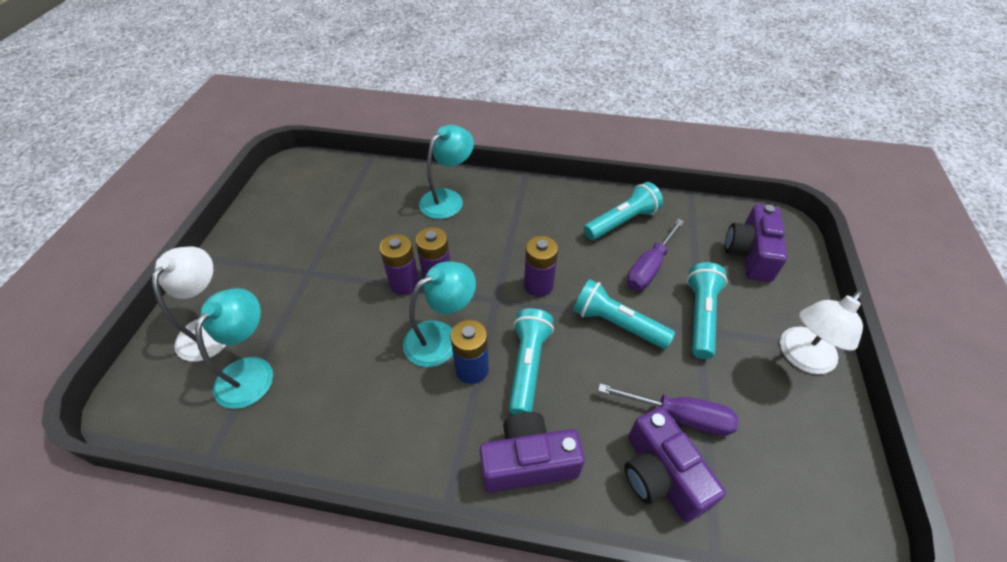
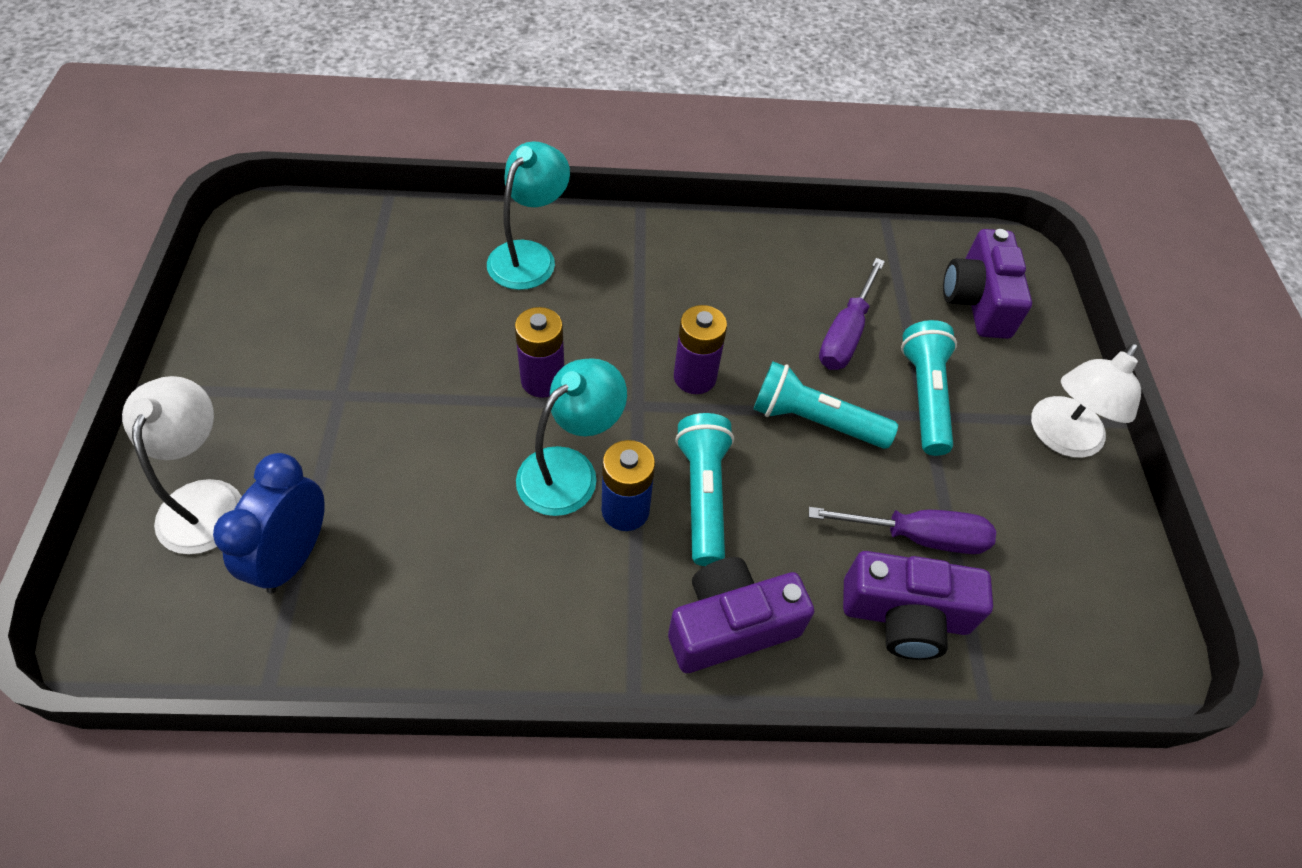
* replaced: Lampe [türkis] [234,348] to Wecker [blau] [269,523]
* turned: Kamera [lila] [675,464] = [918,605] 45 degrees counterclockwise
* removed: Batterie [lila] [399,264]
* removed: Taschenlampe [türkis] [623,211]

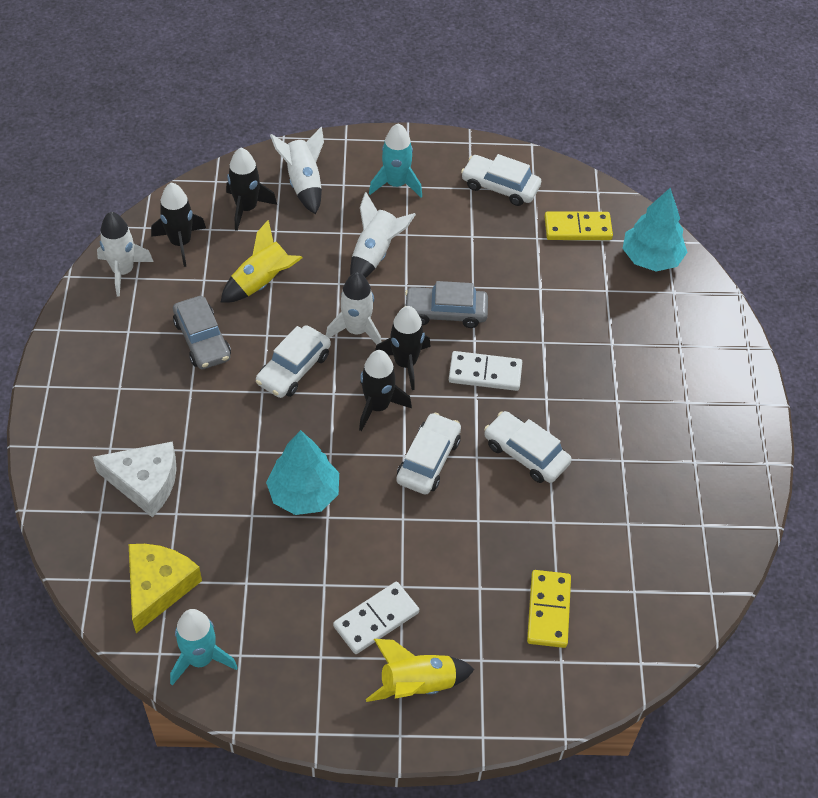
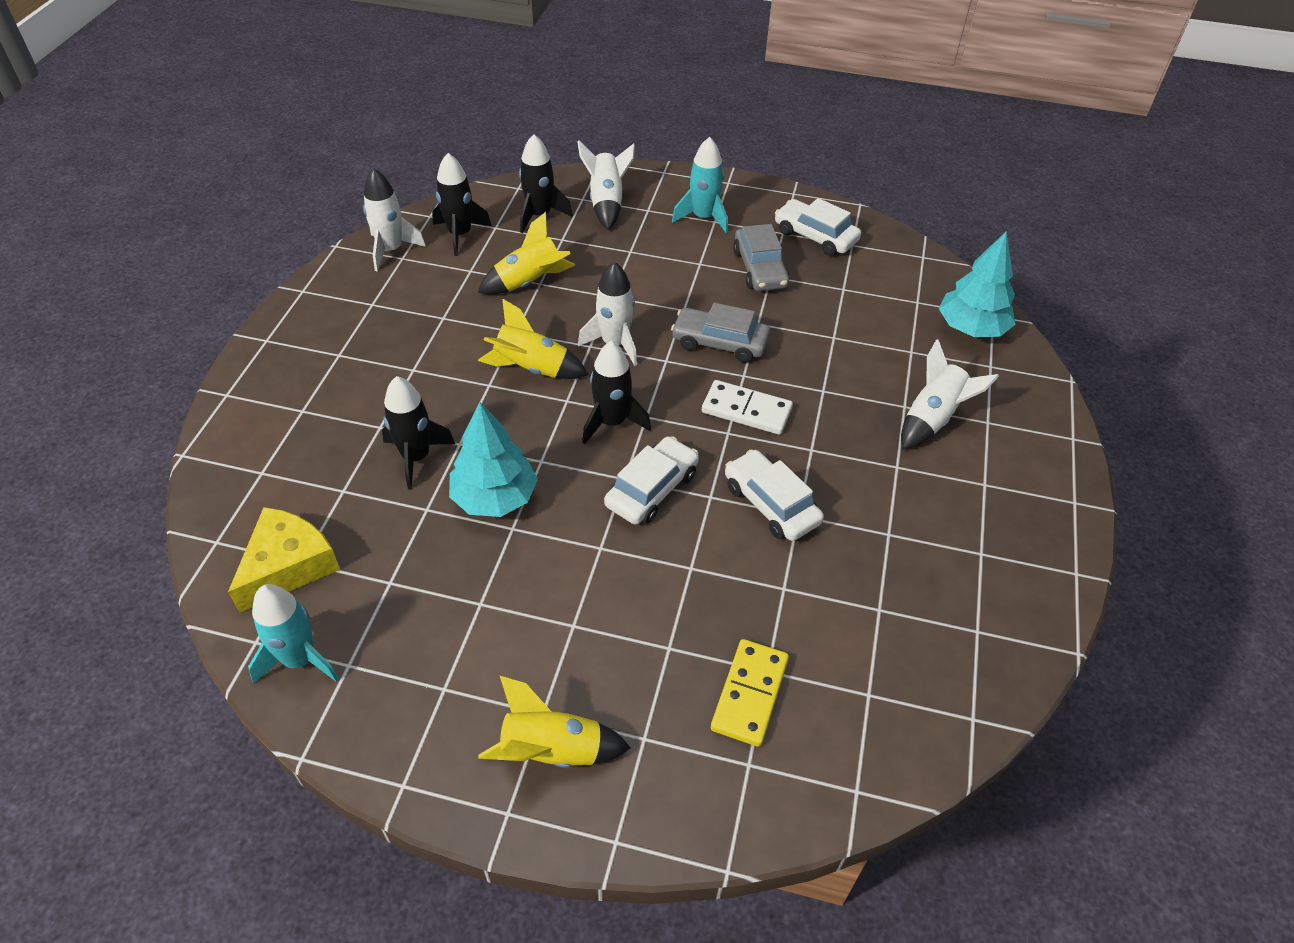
* moved: Rakete [schwarz] [403,348] to [418,433]
* replaced: Auto [weiß] [293,361] to Rakete [gelb] [533,339]
* moved: Auto [grau] [202,332] to [761,257]
* moved: Rakete [weiß] [383,235] to [950,394]
* removed: Käse [weiß] [135,479]
* removed: Dominostein [weiß] [376,618]
* removed: Dominostein [gelb] [578,226]

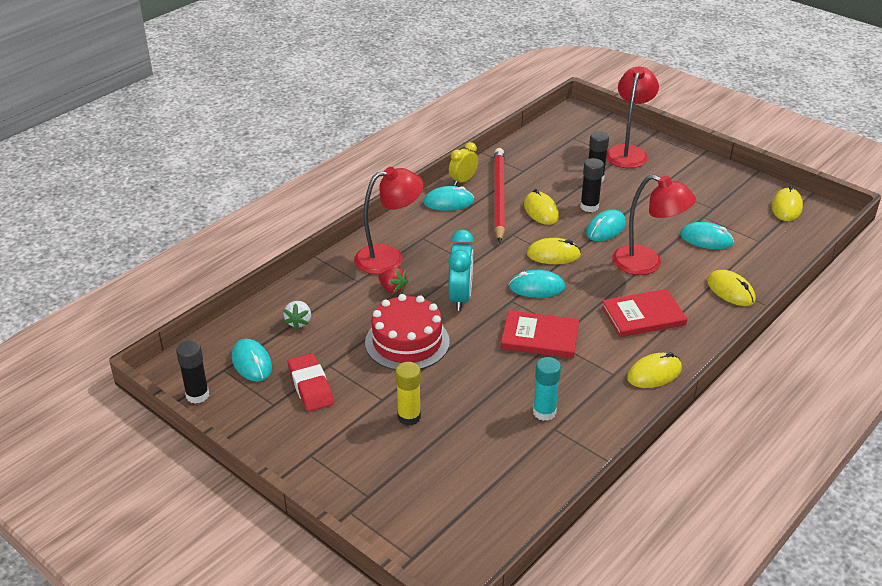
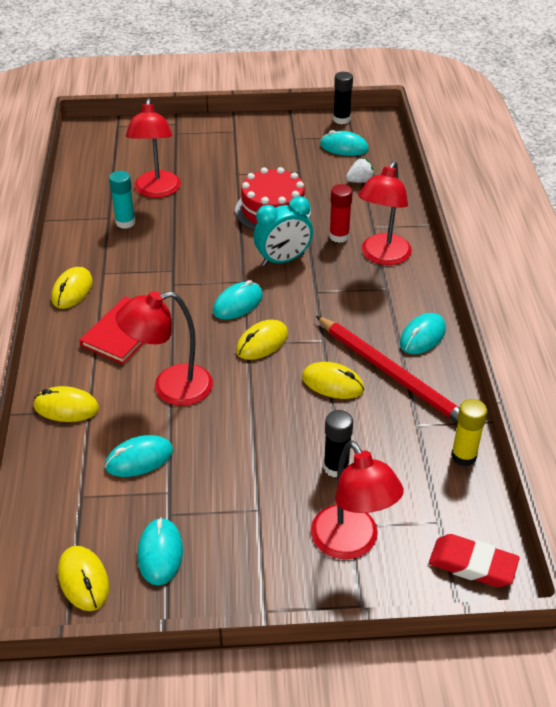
* added: Lampe [rot] [153,148]
* moved: Computermaus [türkis] [606,225] to [160,551]
* turned: Wecker [türkis] [461,270] = [283,231] 75 degrees counterclockwise
* replaced: Erdbeere [rot] [394,280] to Klebestift [rot] [341,213]
* turned: Erdbeere [weiß] [297,315] = [360,170] 105 degrees clockwise
* moved: Radiergummi [rot] [311,382] to [474,560]
* moved: Klebestift [gelb] [408,394] to [469,432]
* removed: Wecker [gelb] [463,164]
* removed: Buch [rot] [540,334]
* removed: Klebestift [schwarz] [592,185]

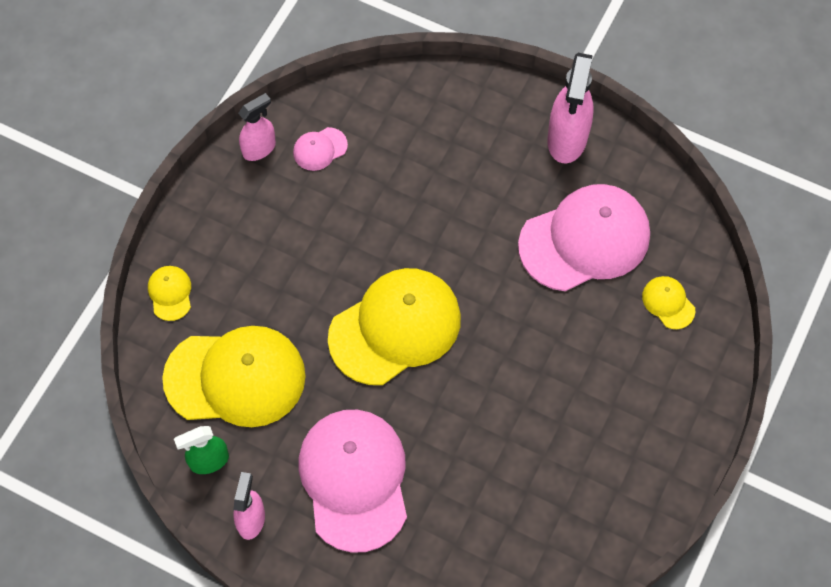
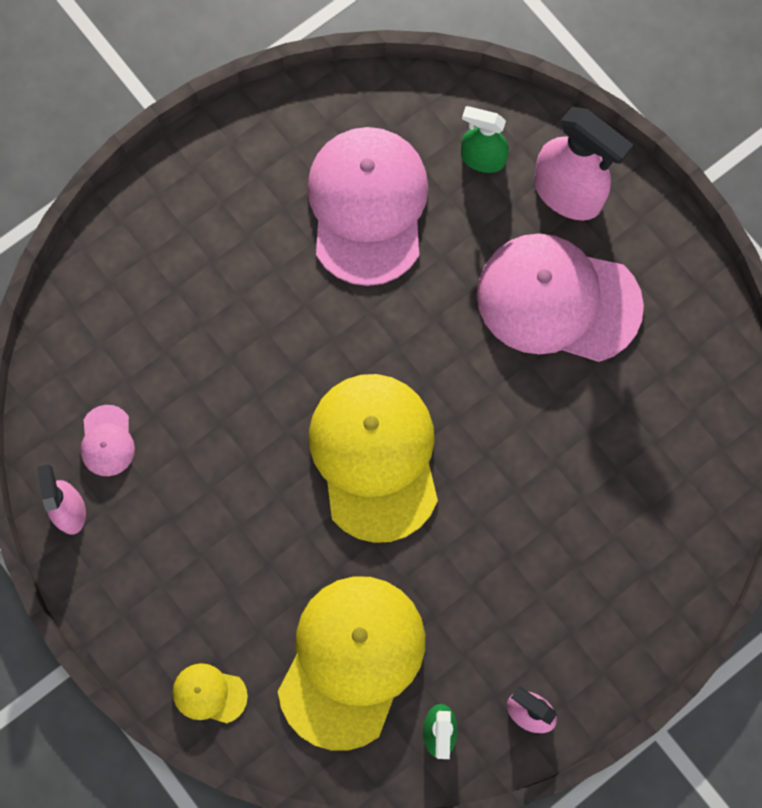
* replaced: Kappe [gelb] [668,302] to Sprühflasche [grün] [485,139]
* moved: Kappe [rosa] [353,481] to [560,297]
* moved: Sprühflasche [rosa] [570,108] to [584,164]

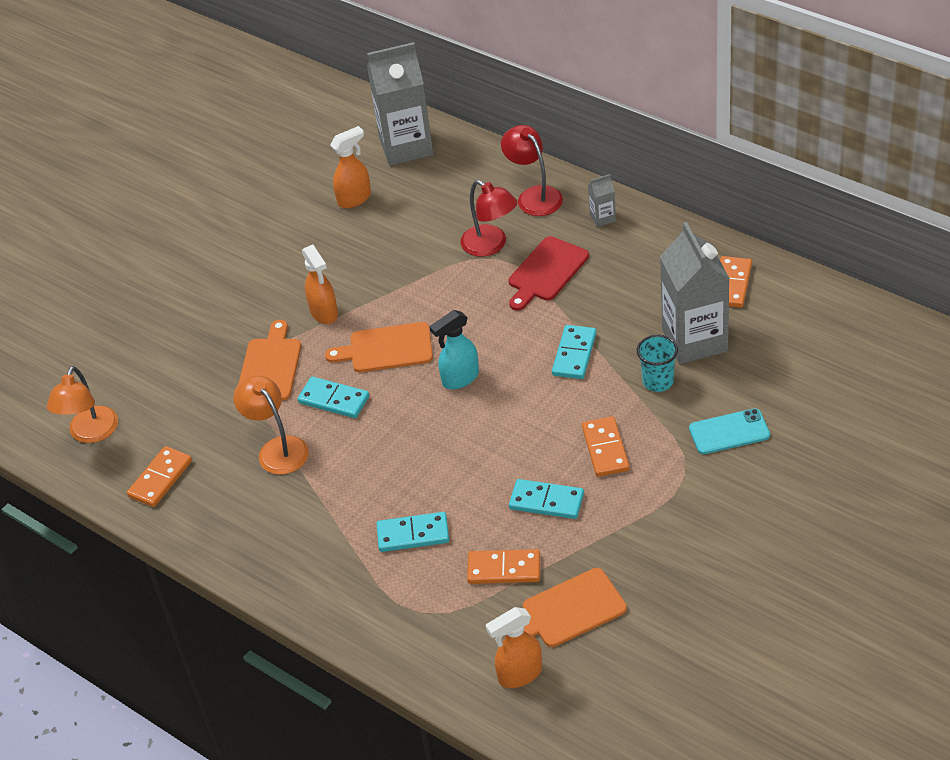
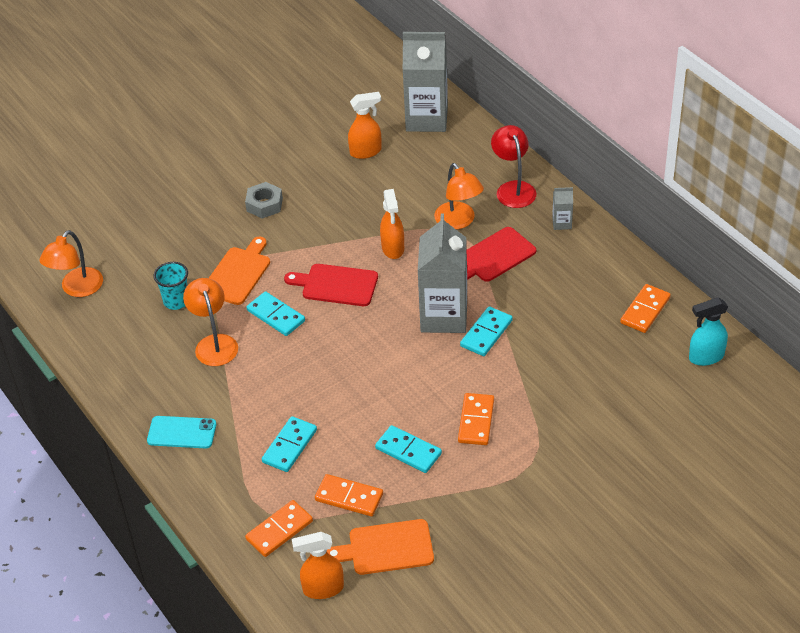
* moved: Handy [türkis] [729,431] to [181,432]
* moved: Becher [türkis] [657,363] to [171,286]
* added: Sechskantmutter [grau] [264,200]
* moved: Dominostein [orange] [159,476] to [279,528]
* turned: Dominostein [türkis] [413,532] = [289,444] 75 degrees counterclockwise
* recoloured: Schneidebrett [orange] [379,347] to Schneidebrett [rot] [331,285]
* moved: Sprühflasche [orange] [320,284] to [392,224]
* moved: Getränkekarton [grau] [695,293] to [442,273]
* recoloured: Lampe [rot] [489,218] to Lampe [orange] [459,196]
* moved: Sprühflasche [türkis] [454,350] to [708,332]

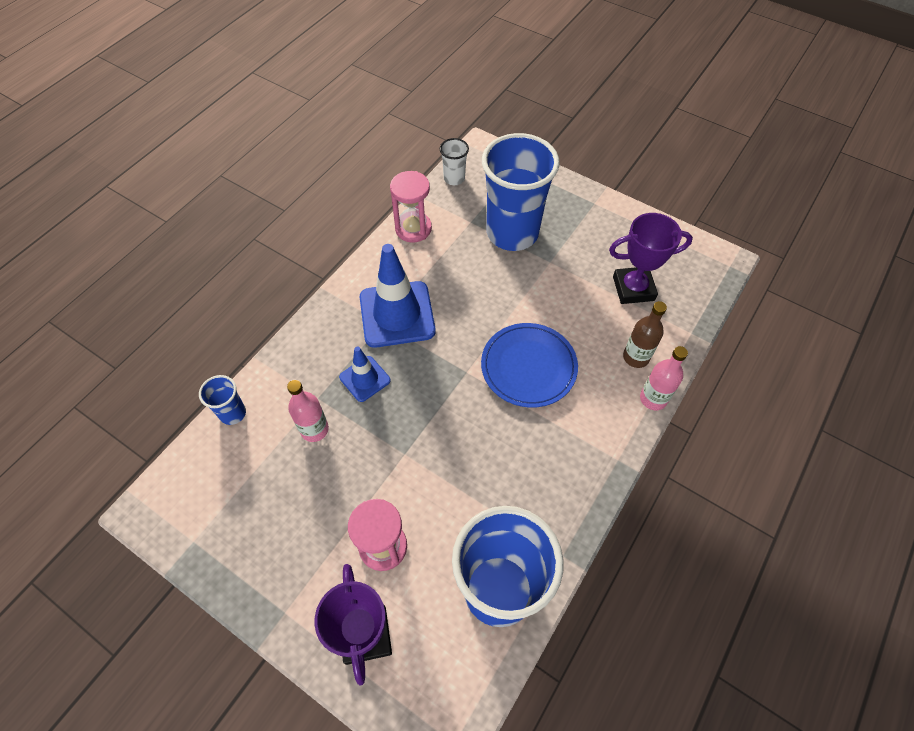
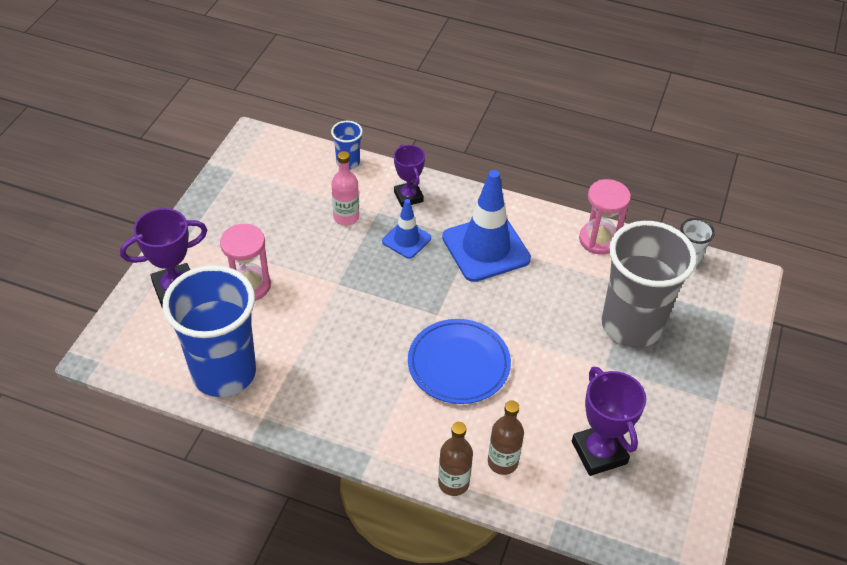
* added: Pokal [lila] [409,175]
* recoloured: Flasche [rosa] [664,378] to Flasche [braun] [455,459]
* recoloured: Becher [blau] [521,192] to Becher [grau] [649,284]

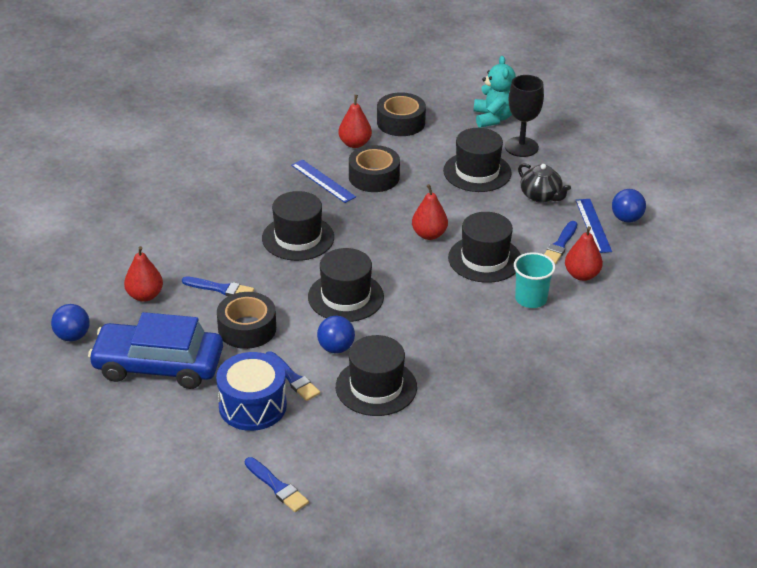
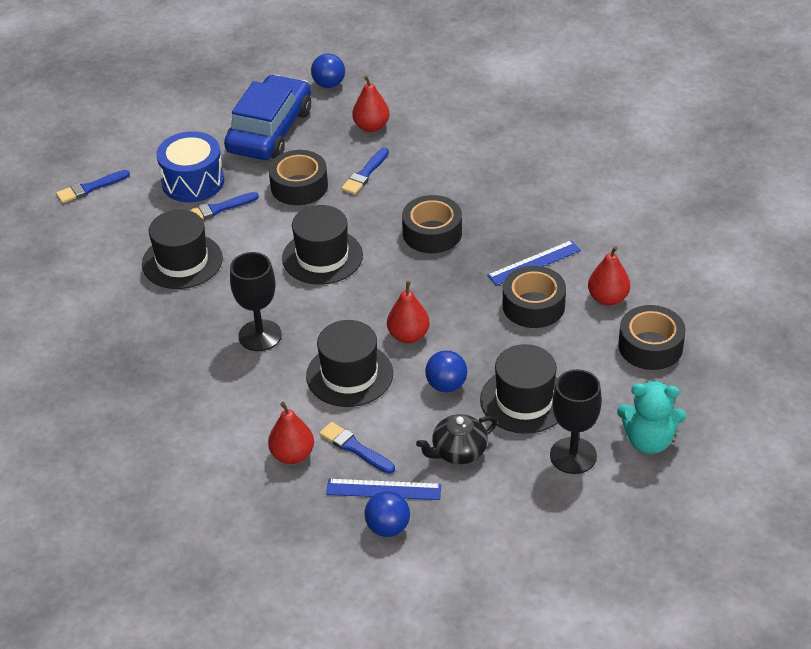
* added: Kelch [schwarz] [256,301]
* replaced: Hut [schwarz] [298,226] to Klebeband [schwarz] [432,224]
* moved: Ball [blau] [336,335] to [446,371]
* removed: Becher [türkis] [534,280]

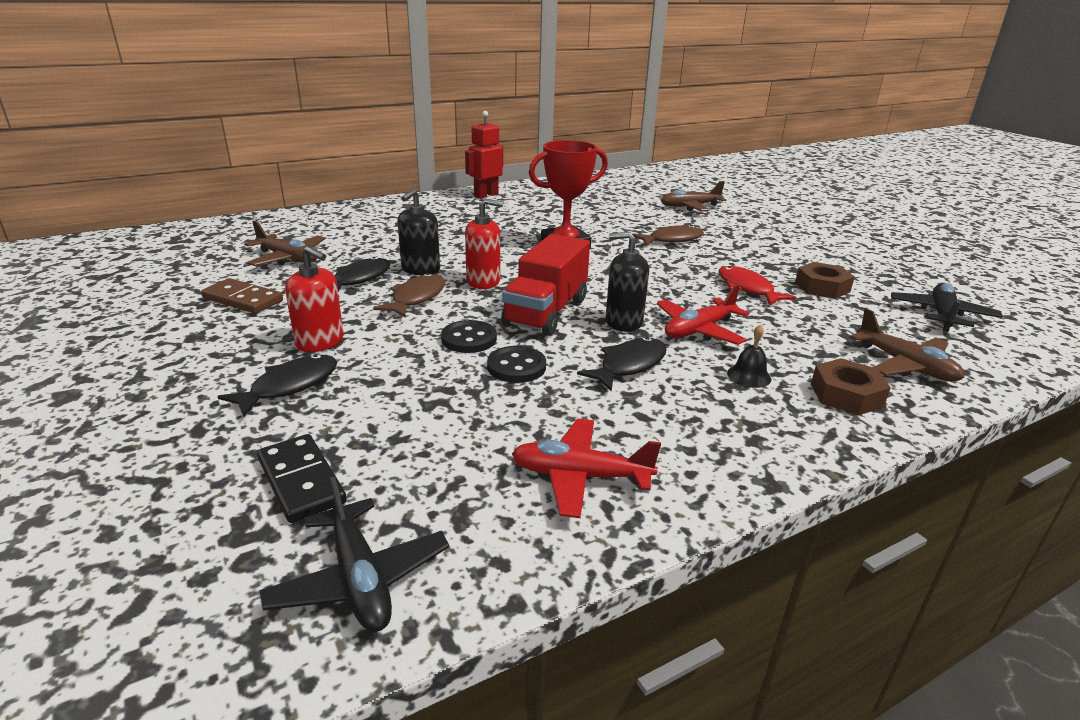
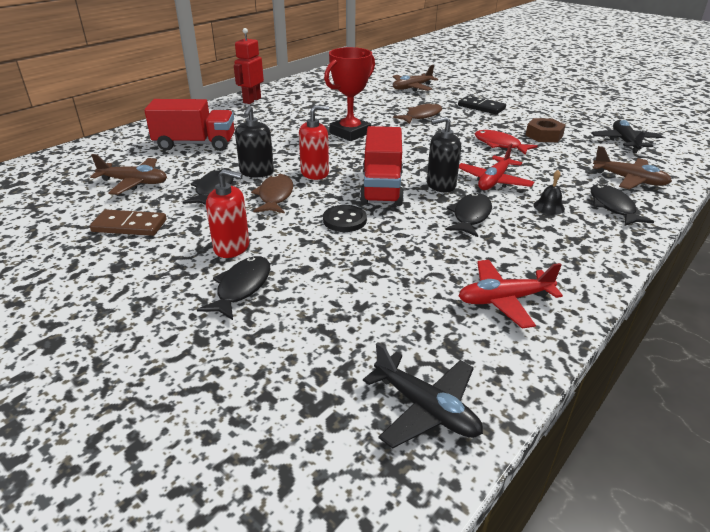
* added: Lastwagen [rot] [189,125]
* moved: Dominostein [schwarz] [302,478] to [482,105]
* replaced: Sechskantmutter [braun] [851,387] to Fisch [schwarz] [622,205]
* removed: Knopf [schwarz] [516,364]

